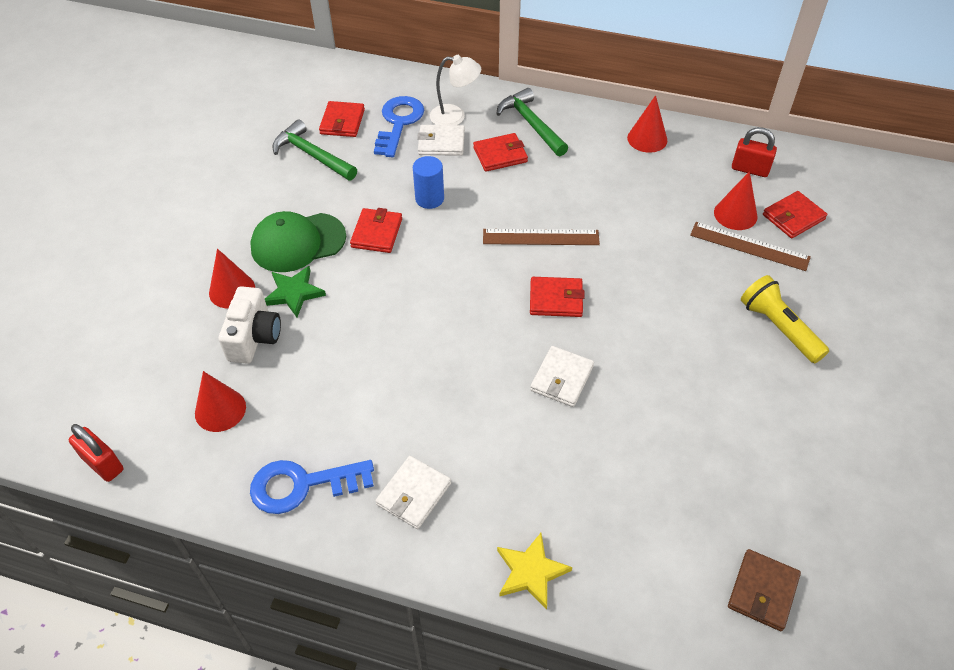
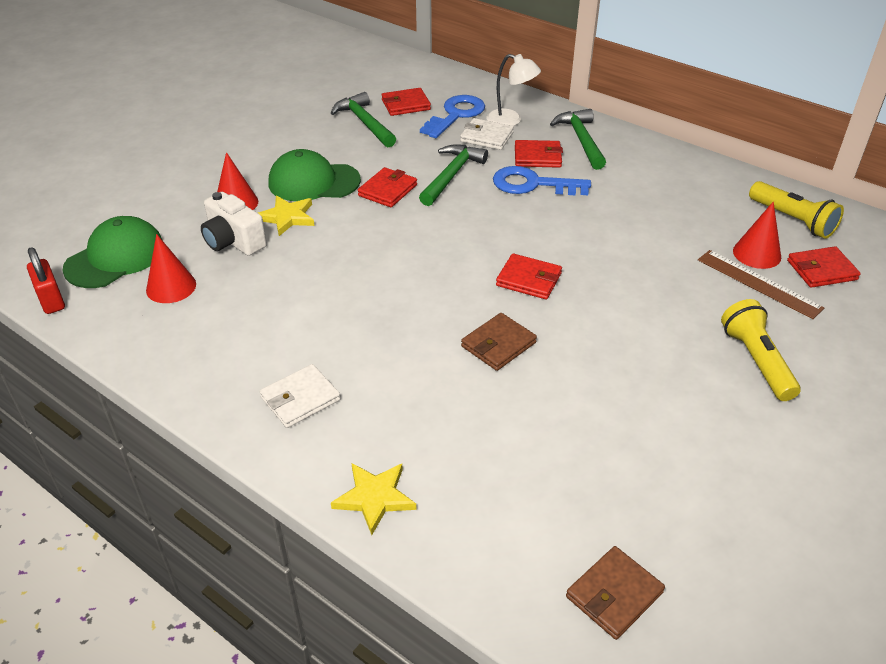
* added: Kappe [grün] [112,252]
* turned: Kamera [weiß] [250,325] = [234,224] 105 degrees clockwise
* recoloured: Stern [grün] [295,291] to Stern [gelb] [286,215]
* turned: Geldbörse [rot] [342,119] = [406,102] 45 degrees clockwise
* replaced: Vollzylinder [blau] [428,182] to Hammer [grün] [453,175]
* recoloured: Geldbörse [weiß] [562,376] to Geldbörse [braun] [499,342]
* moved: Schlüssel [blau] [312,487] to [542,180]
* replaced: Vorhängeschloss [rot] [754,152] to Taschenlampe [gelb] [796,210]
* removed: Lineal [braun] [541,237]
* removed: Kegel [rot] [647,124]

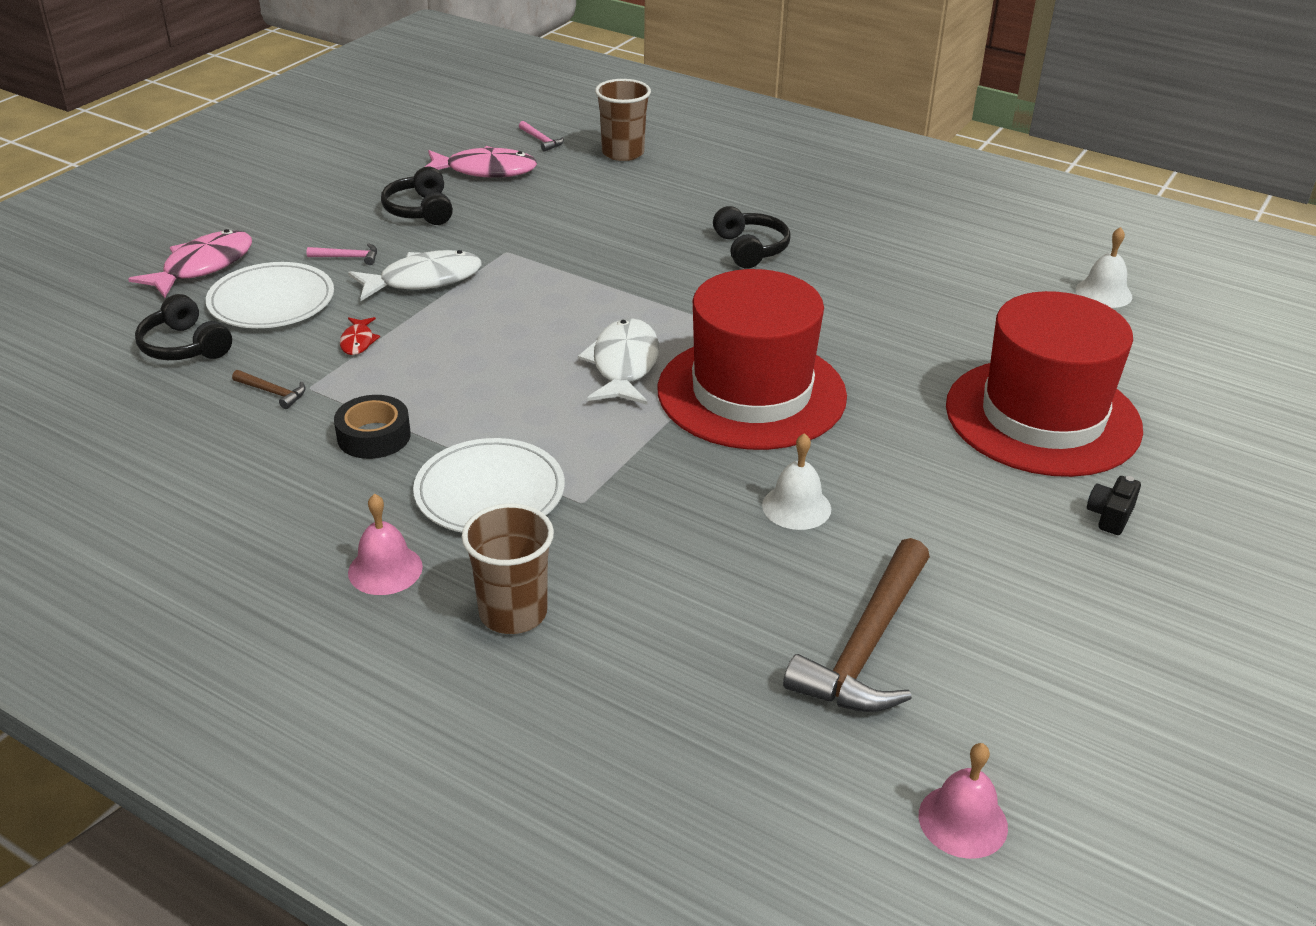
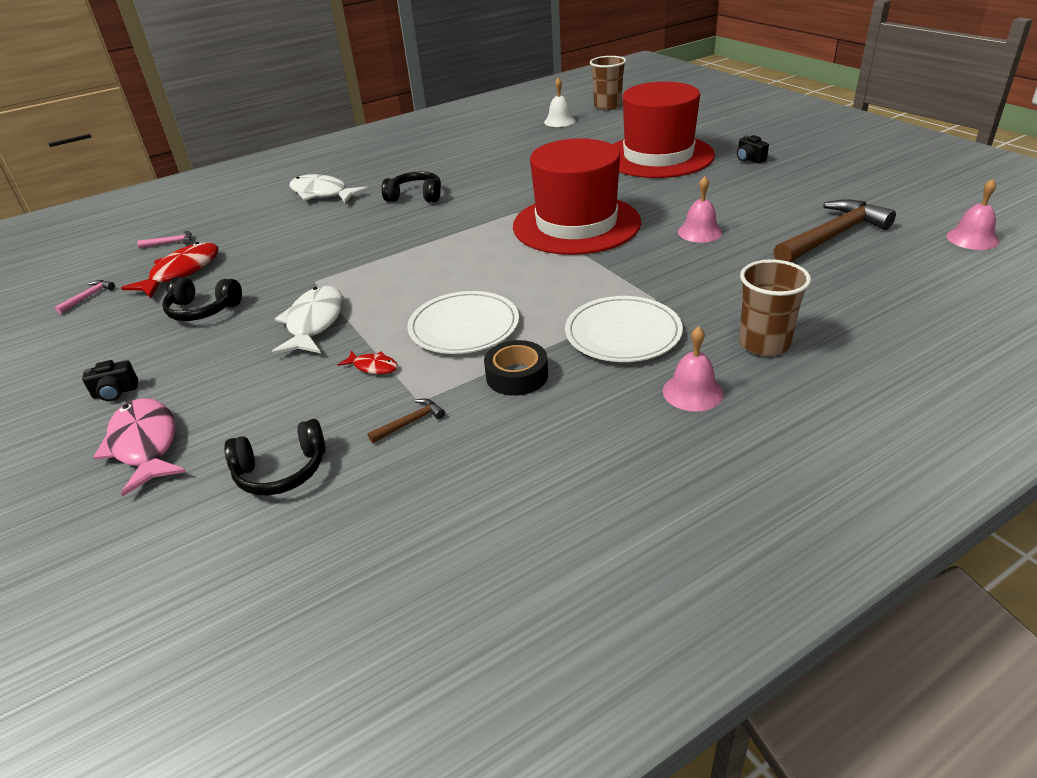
* moved: Hammer [rosa] [341,254] to [85,297]
* added: Kamera [schwarz] [110,380]
* recoloured: Fisch [rosa] [481,162] to Fisch [rot] [169,270]
* moved: Fisch [weiß] [618,361] to [329,188]
* moved: Teller [weiß] [270,295] to [463,322]
* moved: Becher [braun] [623,120] to [608,83]
* recoloured: Glocke [weiß] [796,481] to Glocke [rosa] [700,209]
* turned: Hammer [braun] [856,625] = [834,230] 90 degrees counterclockwise

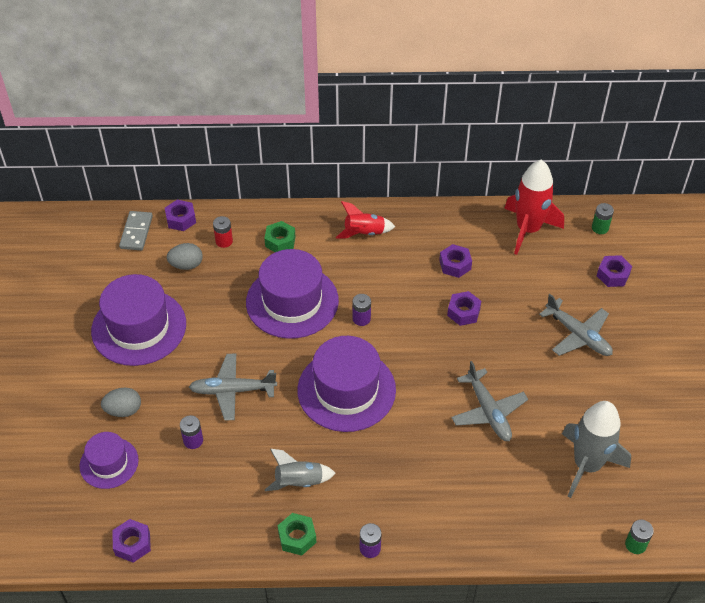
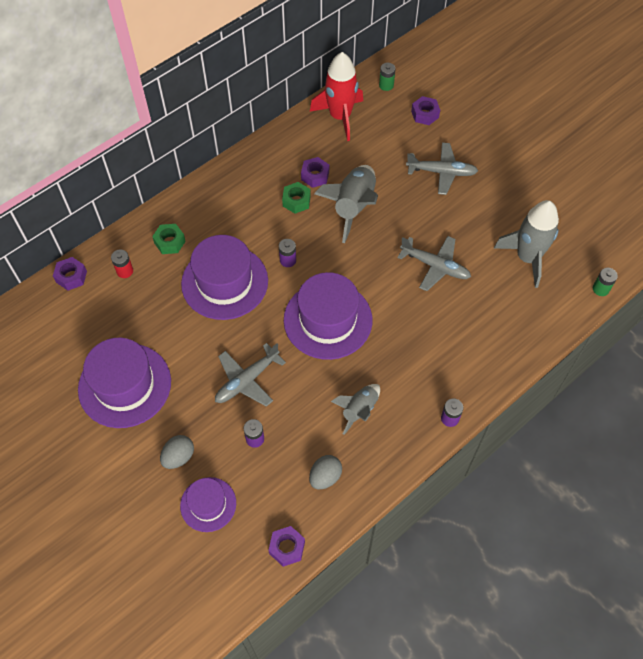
* moved: Sechskantmutter [grün] [297,534] to [296,198]
* moved: Ei [grau] [185,256] to [325,472]
* replaced: Sechskantmutter [lila] [464,308] to Rakete [grau] [346,204]
* removed: Dominostein [grau] [136,230]
* removed: Rakete [rot] [365,220]

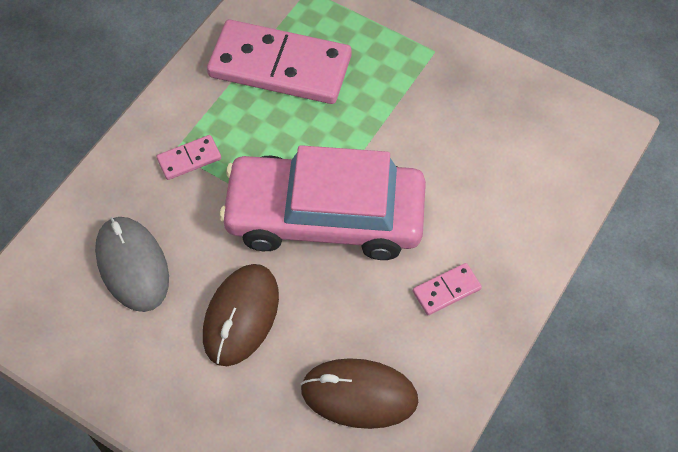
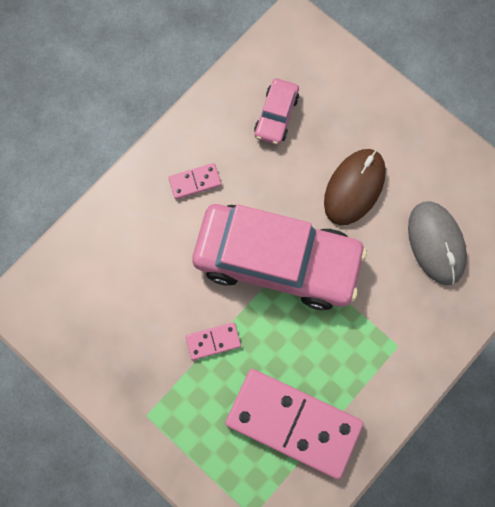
* moved: Dominostein [rosa] [188,157] to [213,341]
* replaced: Computermaus [braun] [359,393] to Auto [rosa] [276,112]

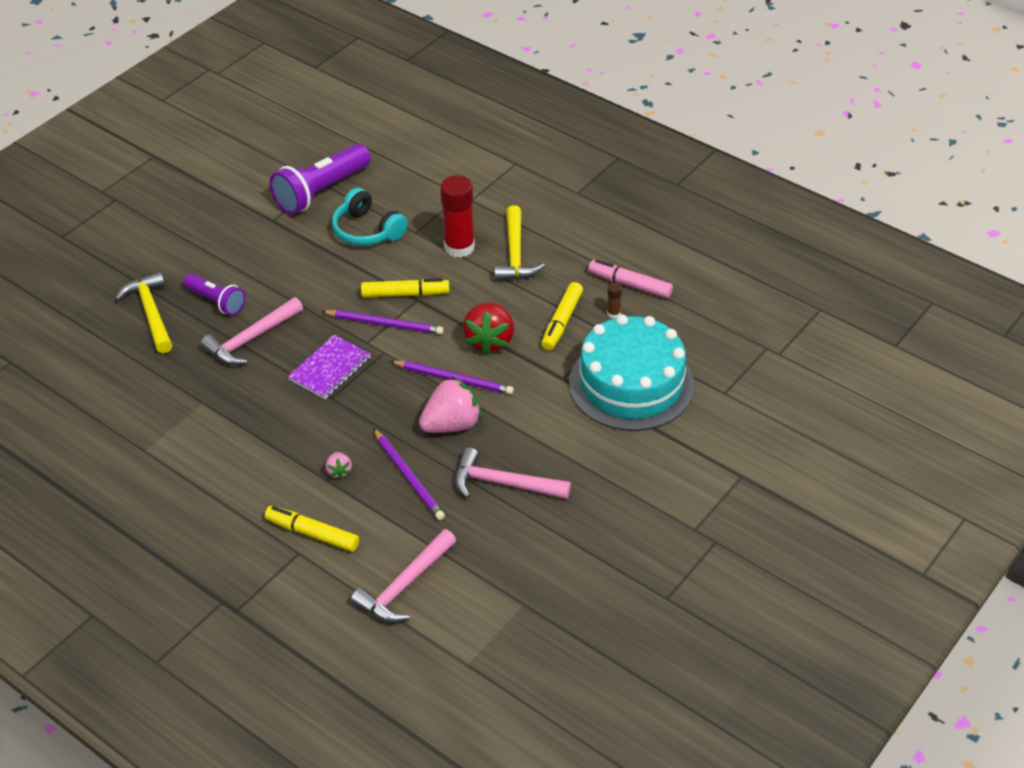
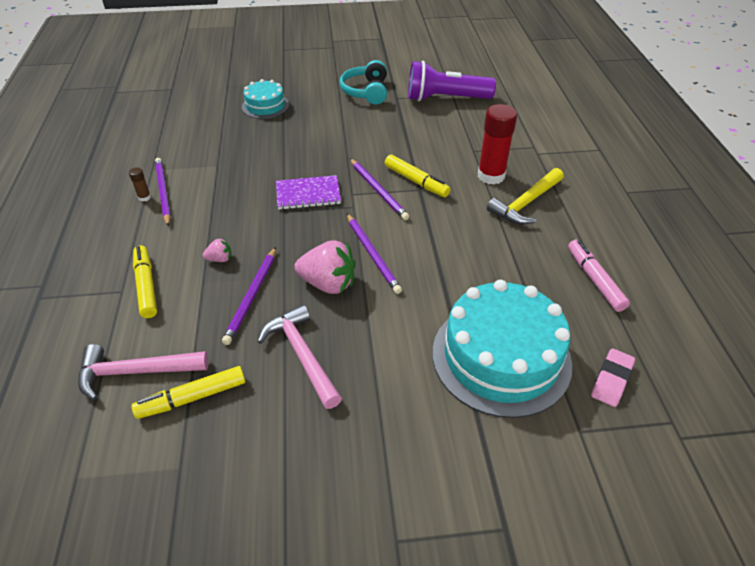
* moved: Klebestift [braun] [614,301] to [140,184]
* moved: Filzstift [gelb] [562,316] to [188,392]
* added: Bleistift [lila] [163,192]
* turned: Erdbeere [rosa] [338,466] = [217,250] 135 degrees counterclockwise
* replaced: Hammer [gelb] [143,312] to Kuchen [türkis] [265,99]
* moved: Kopfhörer [türkis] [370,217] to [363,82]
* added: Radiergummi [rosa] [613,377]
* removed: Taschenlampe [lila] [214,294]
* removed: Hammer [rosa] [252,331]
* removed: Erdbeere [rot] [488,328]

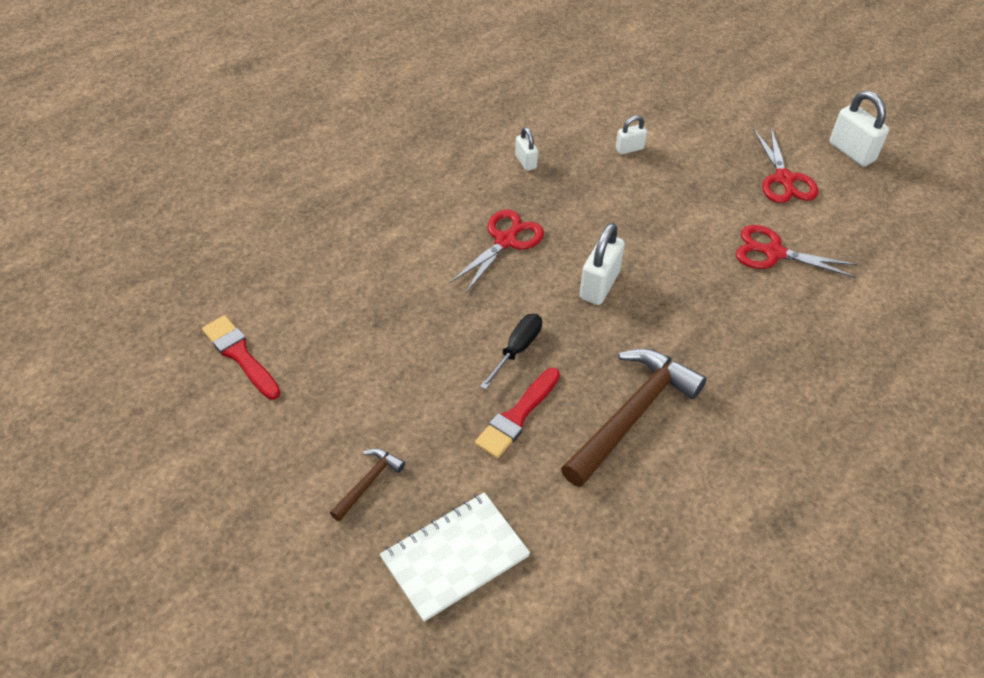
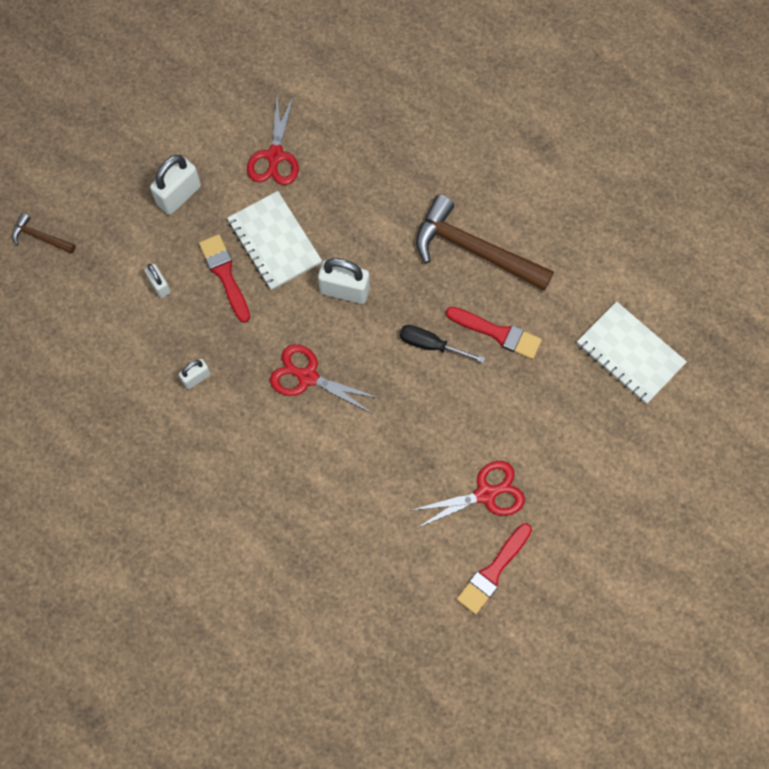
* moved: Hammer [braun] [367,484] to [44,233]
* moved: Vorhängeschloss [weiß] [859,129] to [175,185]
* added: Pinsel [rot] [224,278]
* added: Notizbuch [weiß] [274,240]
* moved: Schere [rot] [785,165] to [467,494]

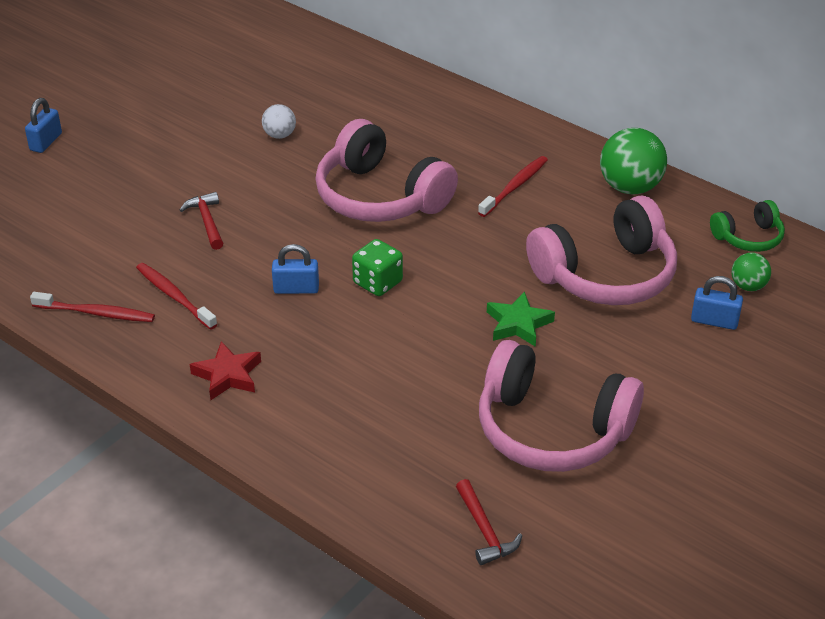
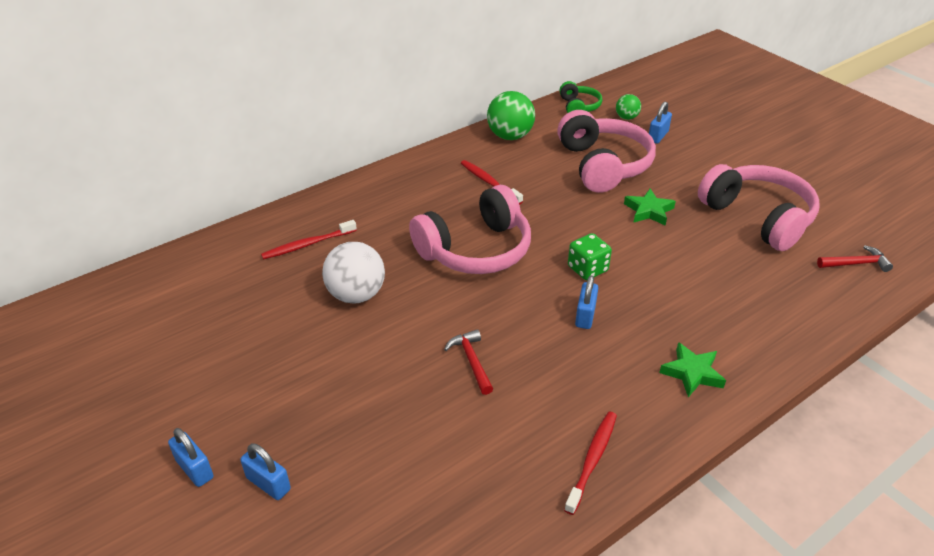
* added: Vorhängeschloss [blau] [191,457]
* moved: Zahnbürste [rot] [176,296] to [309,240]
* resized: Ball [weiß] [279,121] = [353,273] x1.85
* turned: Hammer [rot] [201,221] = [468,362] 75 degrees clockwise
* recoloured: Stern [rot] [225,370] to Stern [grün] [692,369]
* turned: Kopfhörer [rosa] [561,406] = [759,207] 75 degrees counterclockwise

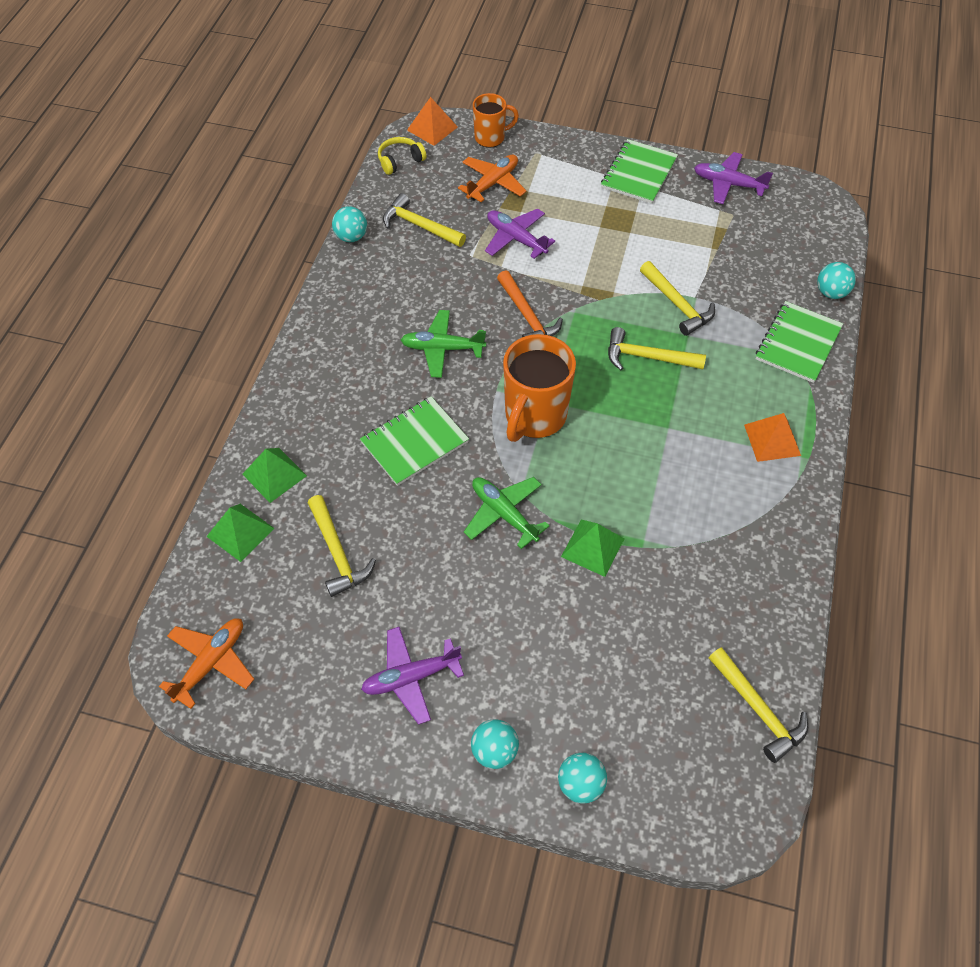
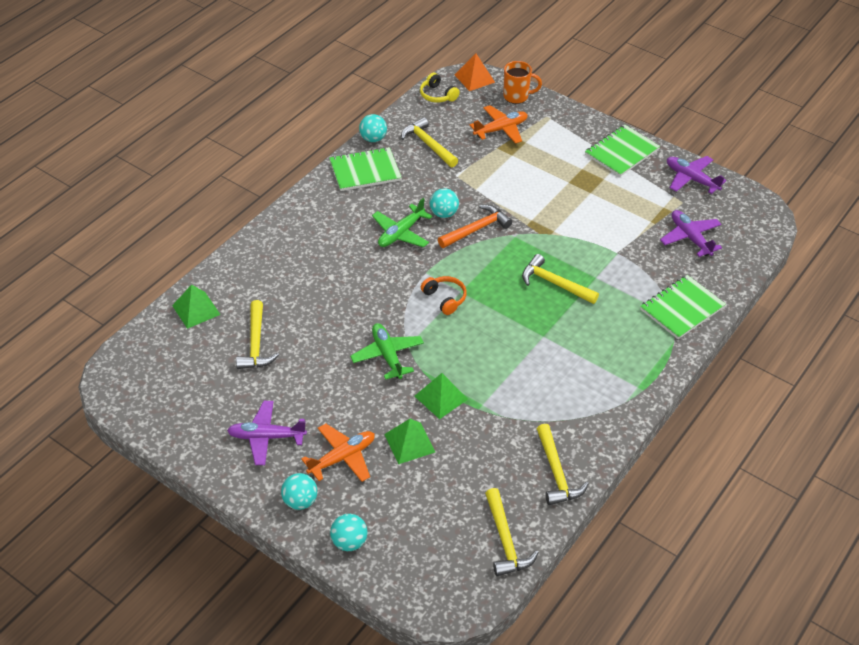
* moved: Flugzeug [orange] [206,663] to [338,453]
* moved: Notizbuch [grün] [414,441] to [365,169]
* turned: Flugzeug [grün] [443,344] = [402,222] 75 degrees counterclockwise
* moved: Pyramide [grün] [274,475] to [409,441]
* turned: Kopfhörer [gelb] [402,156] = [440,87] 120 degrees counterclockwise
* replaced: Tasse [orange] [539,388] to Kopfhörer [orange] [444,295]
* moved: Ball [türkis] [836,280] to [444,203]
* turned: Hammer [orange] [530,303] = [475,226] 120 degrees counterclockwise
* moved: Hammer [gelb] [677,298] to [563,464]
* moved: Flugzeug [lila] [520,234] to [691,233]
* removed: Pyramide [orange] [772,437]

